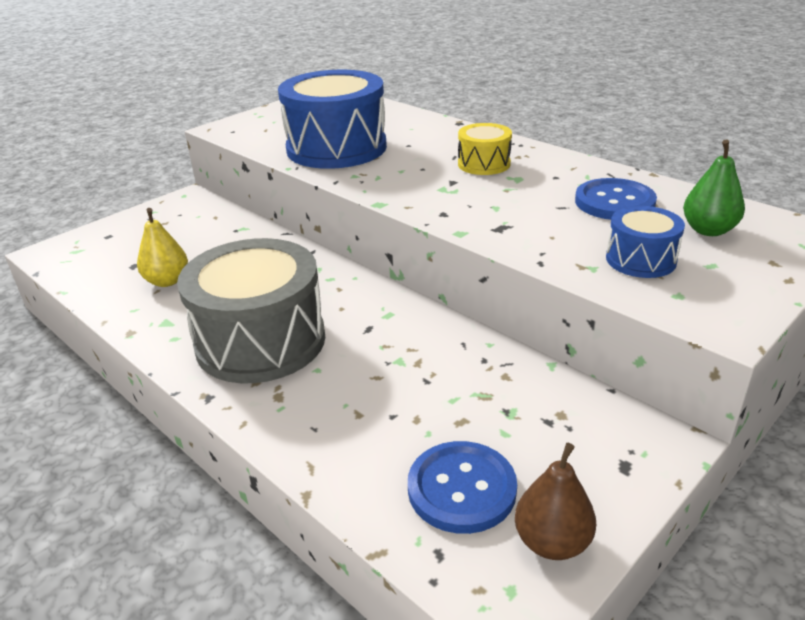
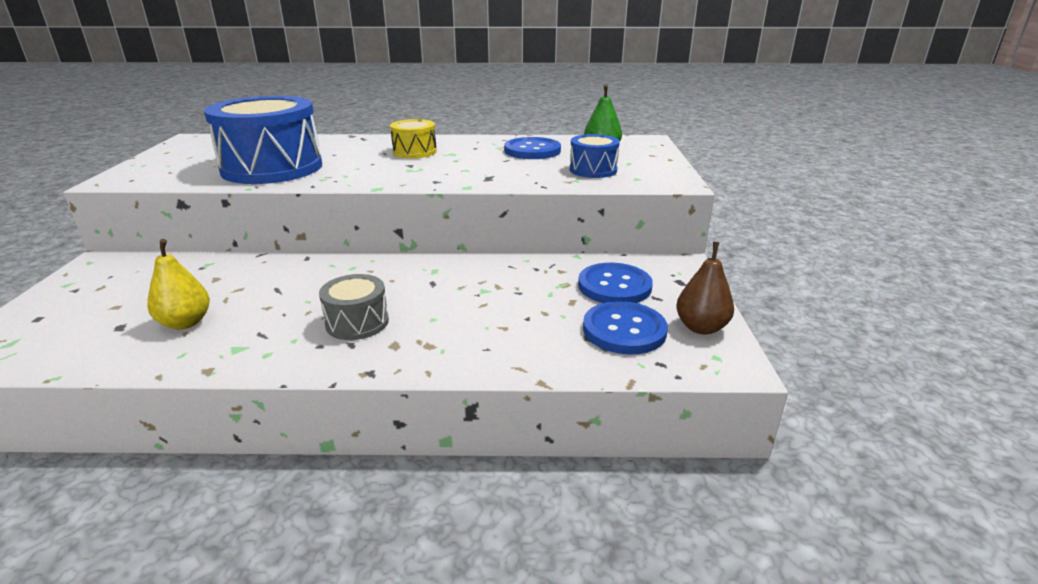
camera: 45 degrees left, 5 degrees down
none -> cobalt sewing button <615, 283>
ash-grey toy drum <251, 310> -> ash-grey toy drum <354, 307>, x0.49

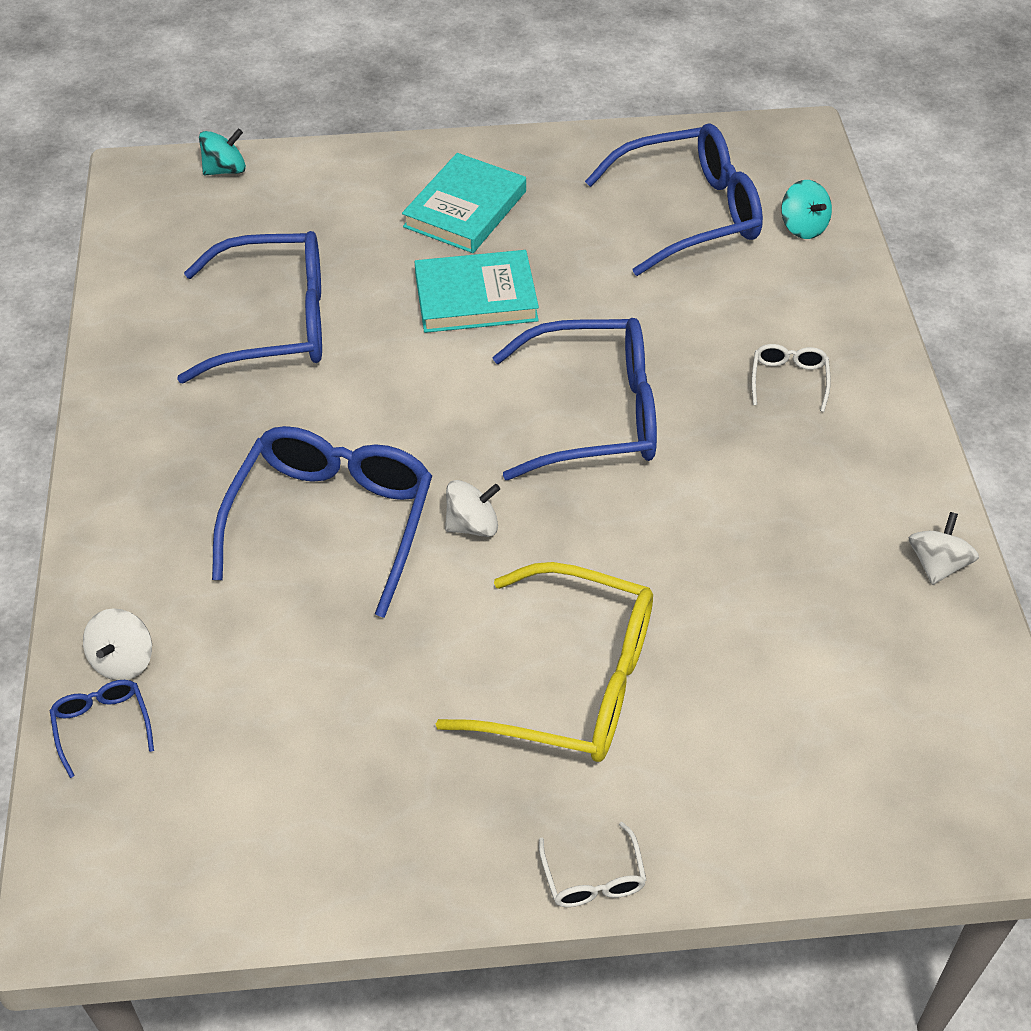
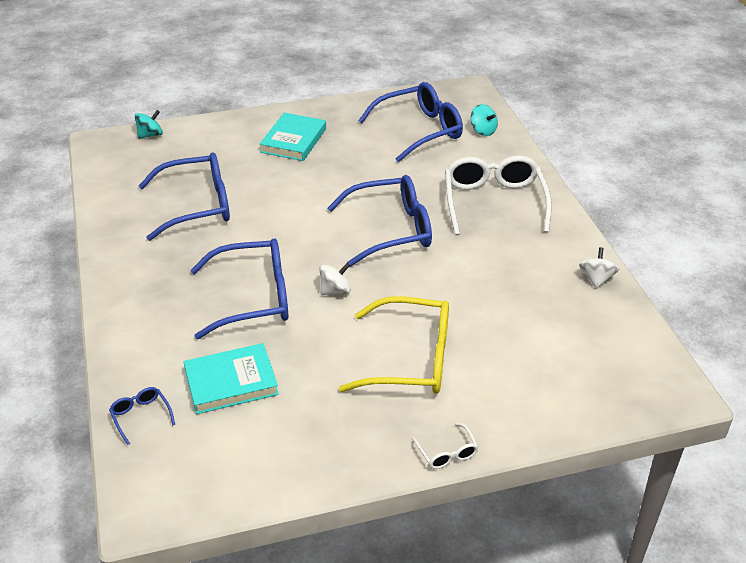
camera: 10 degrees left, 10 degrees down
snow-white spinning top <117, 644> -> none
teal book <477, 291> -> teal book <231, 378>, shifted
cobalt glasses <322, 522> -> cobalt glasses <239, 288>, 75 degrees clockwise
snow-white glasses <791, 378> -> snow-white glasses <498, 195>, x2.33

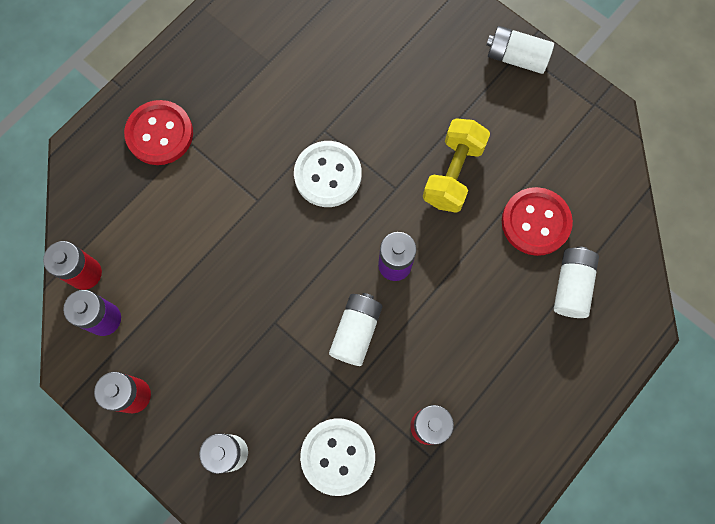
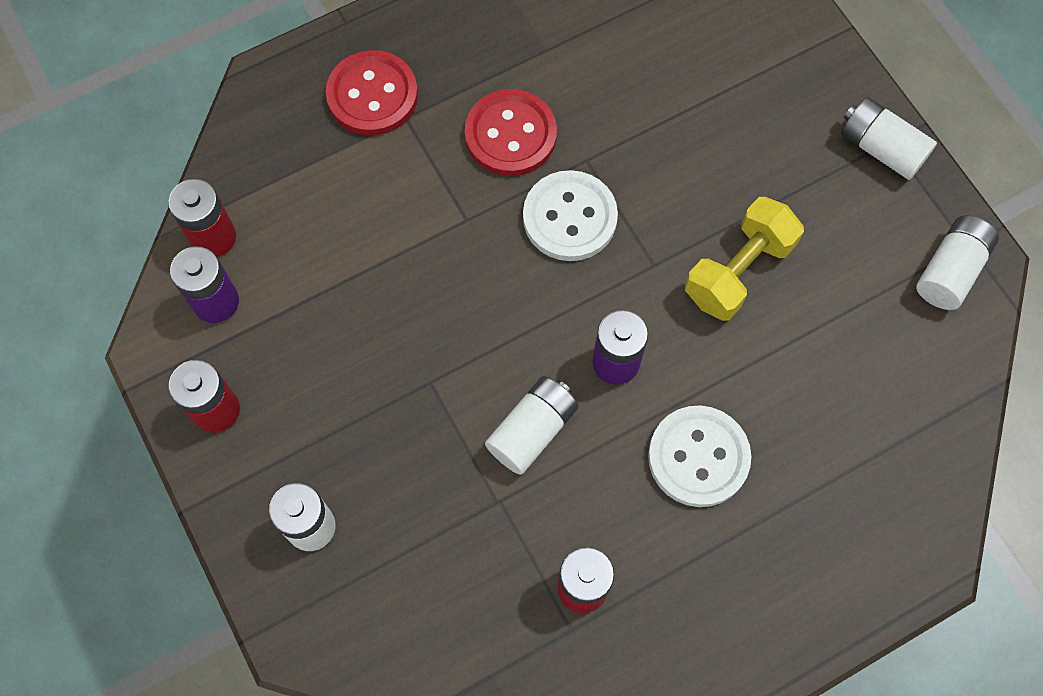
camera: 20 degrees right, 5 degrees down
snow-white sewing button <337, 457> -> snow-white sewing button <699, 456>, shifted
crimson sewing button <537, 221> -> crimson sewing button <511, 132>, shifted
snow-white power cell <576, 282> -> snow-white power cell <957, 262>, shifted

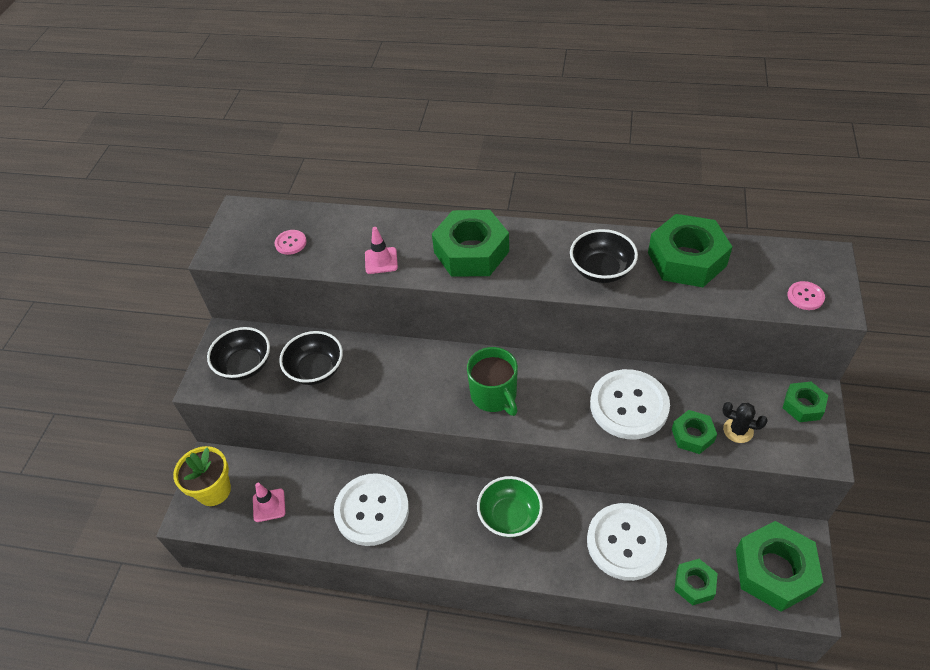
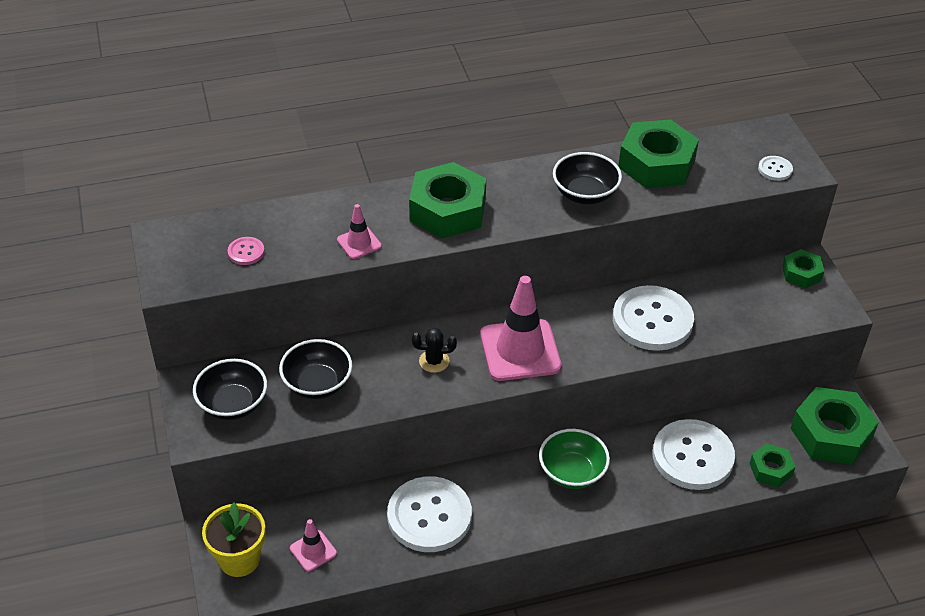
camera: 30 degrees left, 5 degrees down
leaf-green hexagon nut <694, 432> -> none
black saguaro cactus <745, 422> -> black saguaro cactus <434, 350>, shifted
leaf-green tea mug <492, 381> -> rose-pink traffic cone <520, 328>
rose-pink sewing button <806, 295> -> snow-white sewing button <775, 168>

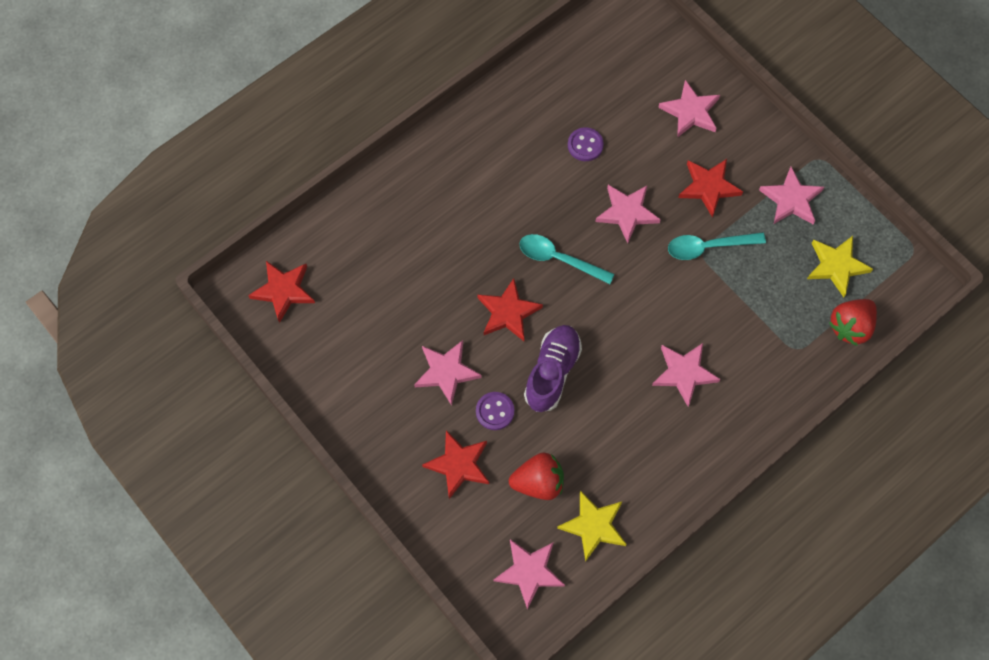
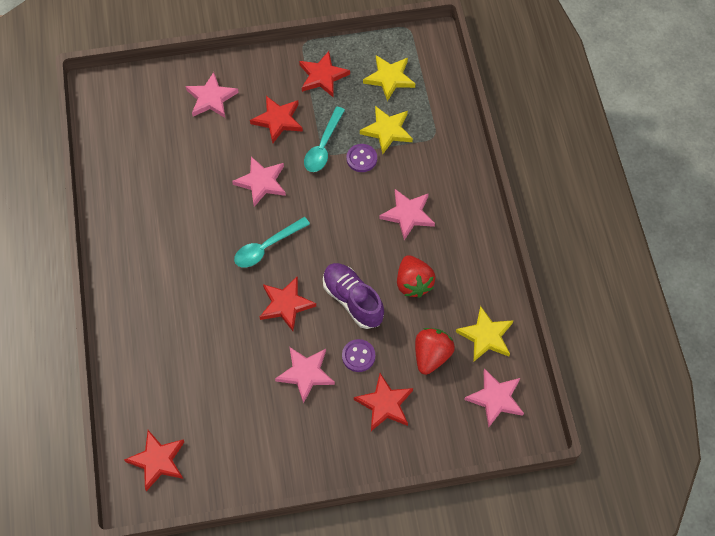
camera: 60 degrees left, 5 degrees down
none -> golden five-pointed star <386, 130>
royal purple sewing button <586, 144> -> royal purple sewing button <362, 158>, shifted
crimson toy strawberry <853, 322> -> crimson toy strawberry <416, 276>, shifted
rose-pink five-pointed star <791, 195> -> crimson five-pointed star <324, 74>

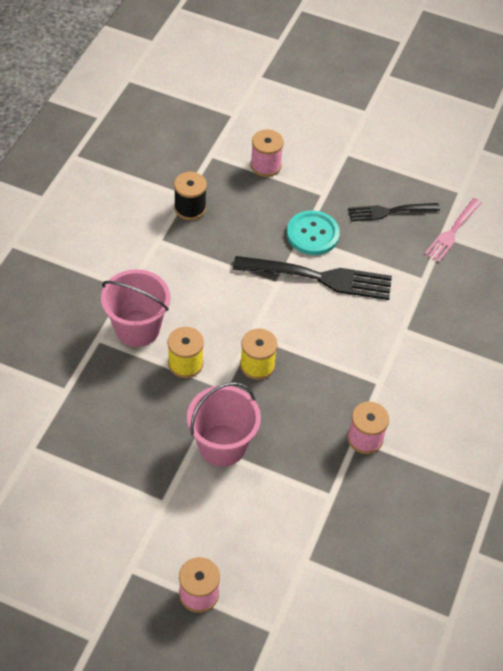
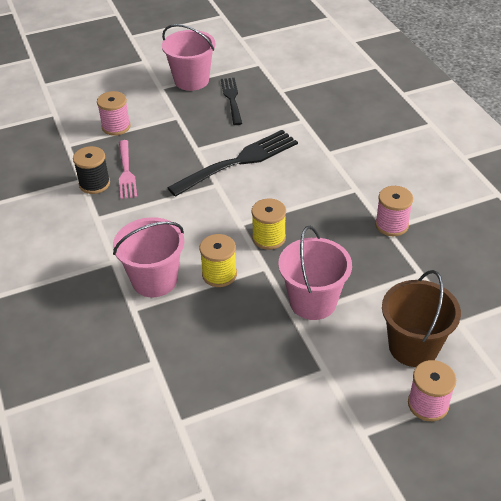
camera: 40 degrees left, 10 degrees down
teal sewing button <313, 232> -> none
none -> rose-pink sand bucket <189, 57>
none -> dark brown sand bucket <421, 318>
rose-pink dinner fork <453, 230> -> rose-pink dinner fork <128, 169>, shifted
black dinner fork <394, 212> -> black dinner fork <231, 101>, 135 degrees clockwise

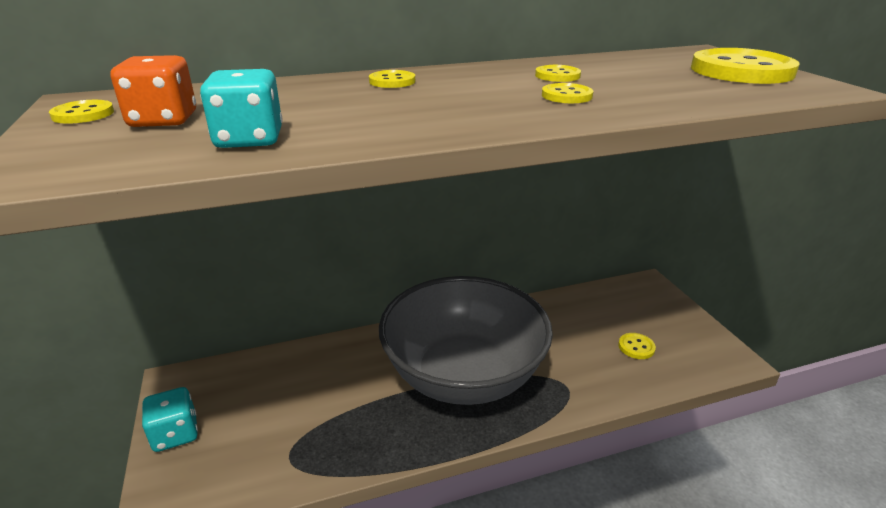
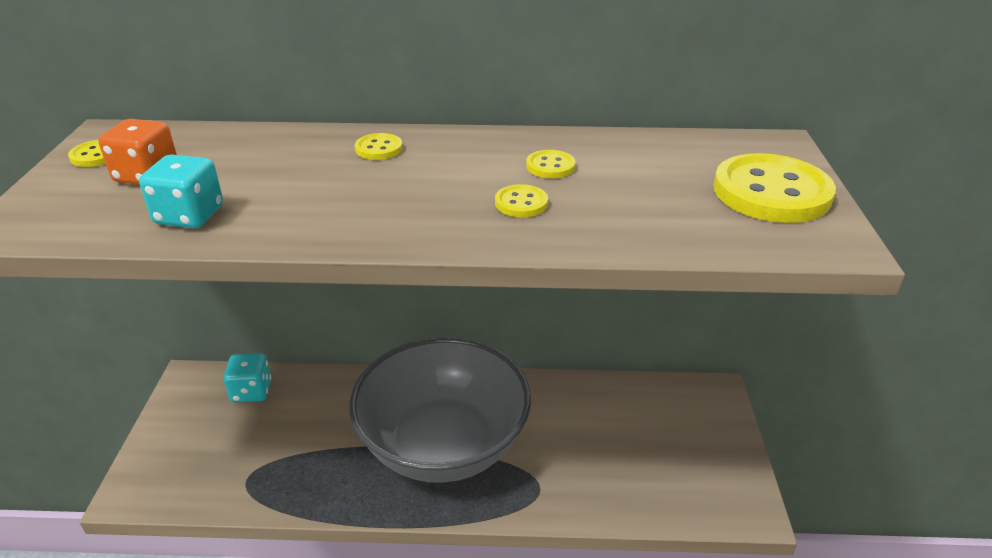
camera: 20 degrees right, 5 degrees up
golden sewing button <637, 346> -> none
teal die <170, 419> -> teal die <247, 378>, shifted

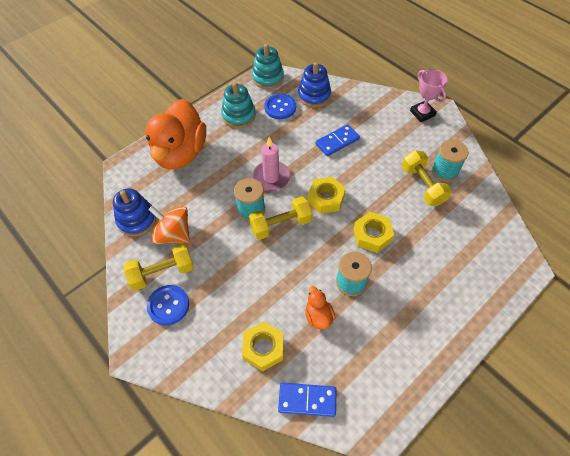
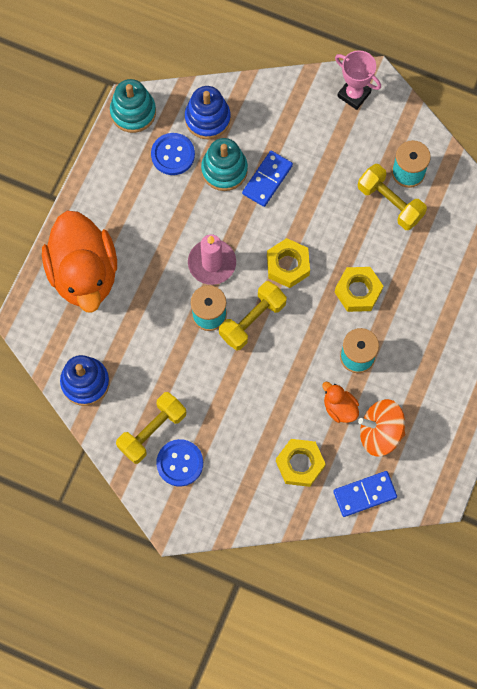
camera: 25 degrees left, 15 degrees up
bright orange spinning top <169, 225> -> bright orange spinning top <381, 427>, shifted
teal stacking rings <238, 105> -> teal stacking rings <224, 164>, shifted

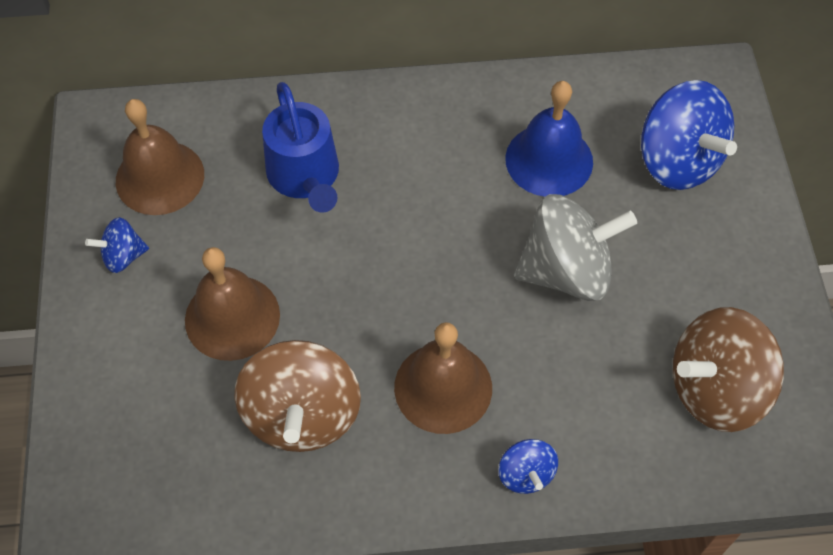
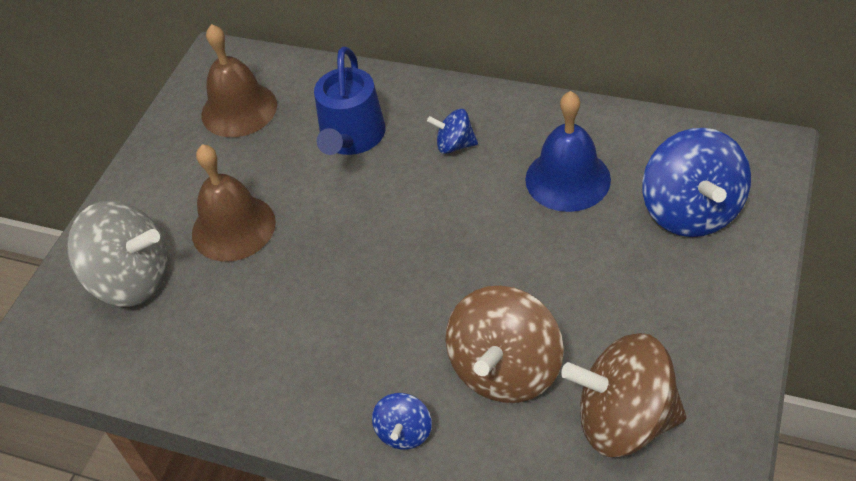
camera: 30 degrees right, 10 degrees down
dark brown hand bell <443, 378> -> none
cobalt spinning top <117, 245> -> cobalt spinning top <452, 131>, shifted
dark brown spinning top <297, 396> -> dark brown spinning top <504, 344>, shifted
ash-grey spinning top <575, 247> -> ash-grey spinning top <117, 254>, shifted

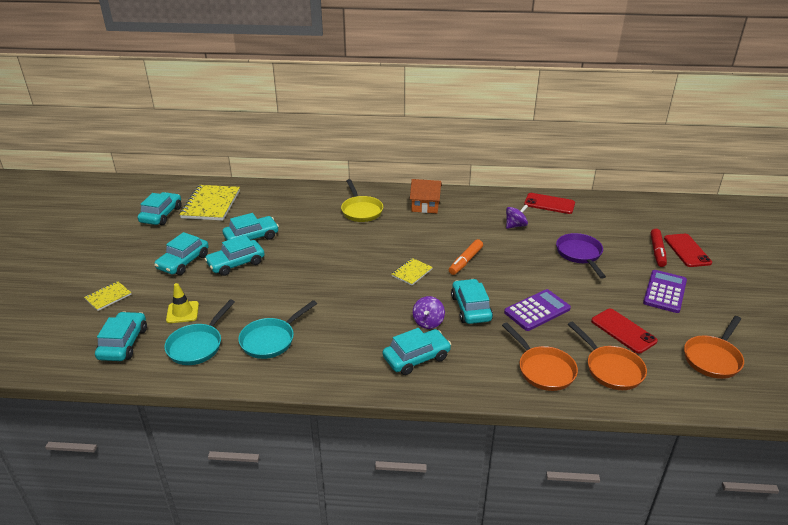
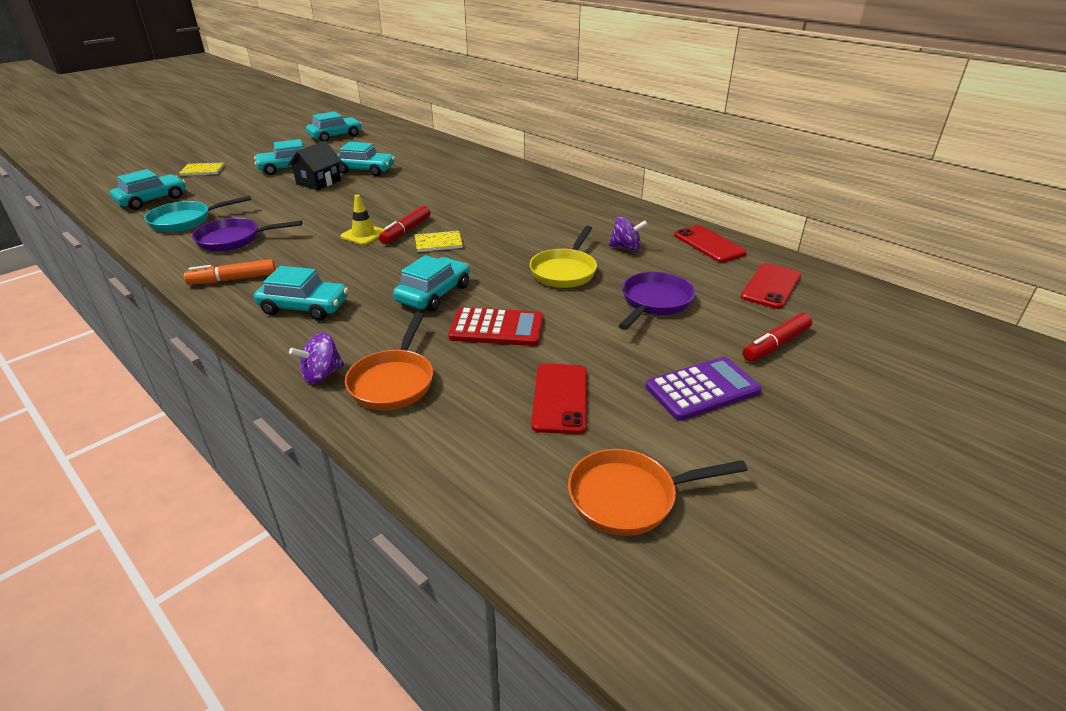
camera: 40 degrees right, 0 degrees up
golden exercise book <209, 203> -> none
bright orange house <426, 196> -> none
bright orange frying pan <607, 355> -> none
none -> crimson felt pen <404, 225>
golden traffic cone <182, 303> -> golden traffic cone <362, 219>, shifted
golden frying pan <362, 200> -> golden frying pan <563, 257>, shifted
royal purple spinning top <429, 312> -> royal purple spinning top <316, 358>, shifted
bright orange felt pen <466, 257> -> bright orange felt pen <230, 272>, shifted
crimson mobile phone <688, 250> -> crimson mobile phone <771, 286>, shifted
teal car <235, 255> -> black house <315, 165>
teal frying pan <277, 329> -> royal purple frying pan <247, 235>
royal purple calculator <537, 310> -> crimson calculator <495, 326>

